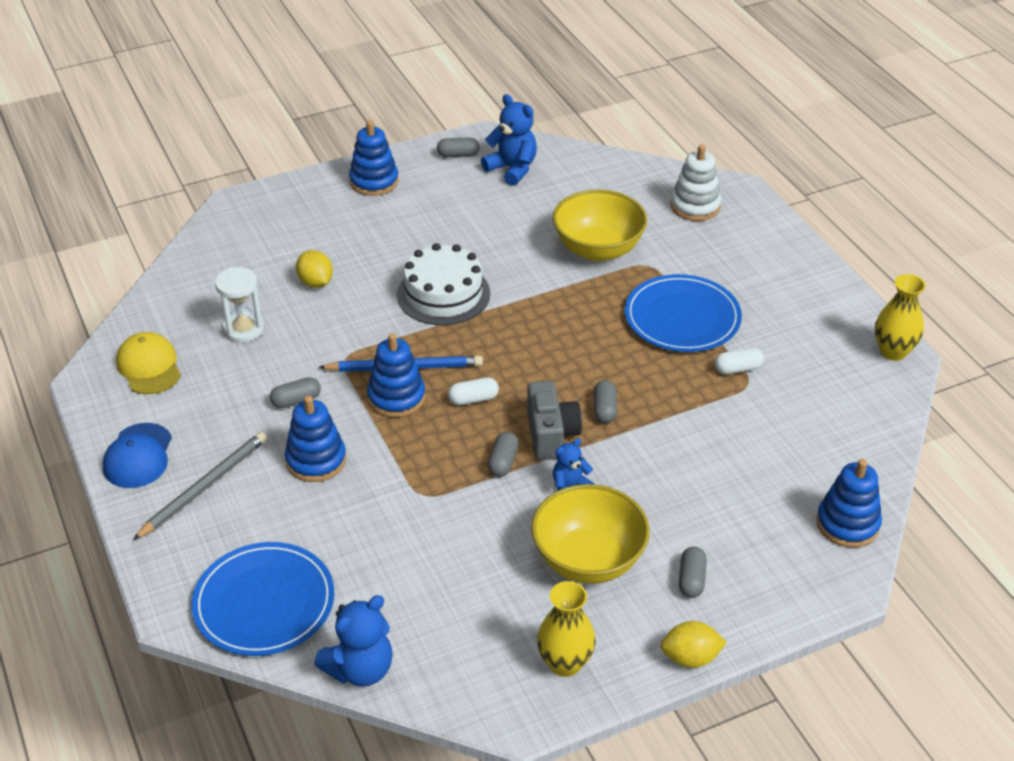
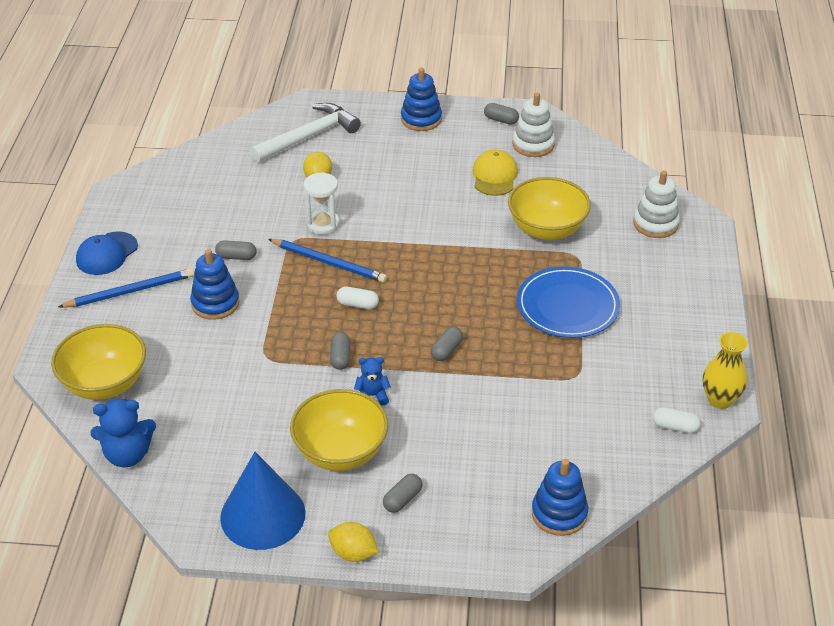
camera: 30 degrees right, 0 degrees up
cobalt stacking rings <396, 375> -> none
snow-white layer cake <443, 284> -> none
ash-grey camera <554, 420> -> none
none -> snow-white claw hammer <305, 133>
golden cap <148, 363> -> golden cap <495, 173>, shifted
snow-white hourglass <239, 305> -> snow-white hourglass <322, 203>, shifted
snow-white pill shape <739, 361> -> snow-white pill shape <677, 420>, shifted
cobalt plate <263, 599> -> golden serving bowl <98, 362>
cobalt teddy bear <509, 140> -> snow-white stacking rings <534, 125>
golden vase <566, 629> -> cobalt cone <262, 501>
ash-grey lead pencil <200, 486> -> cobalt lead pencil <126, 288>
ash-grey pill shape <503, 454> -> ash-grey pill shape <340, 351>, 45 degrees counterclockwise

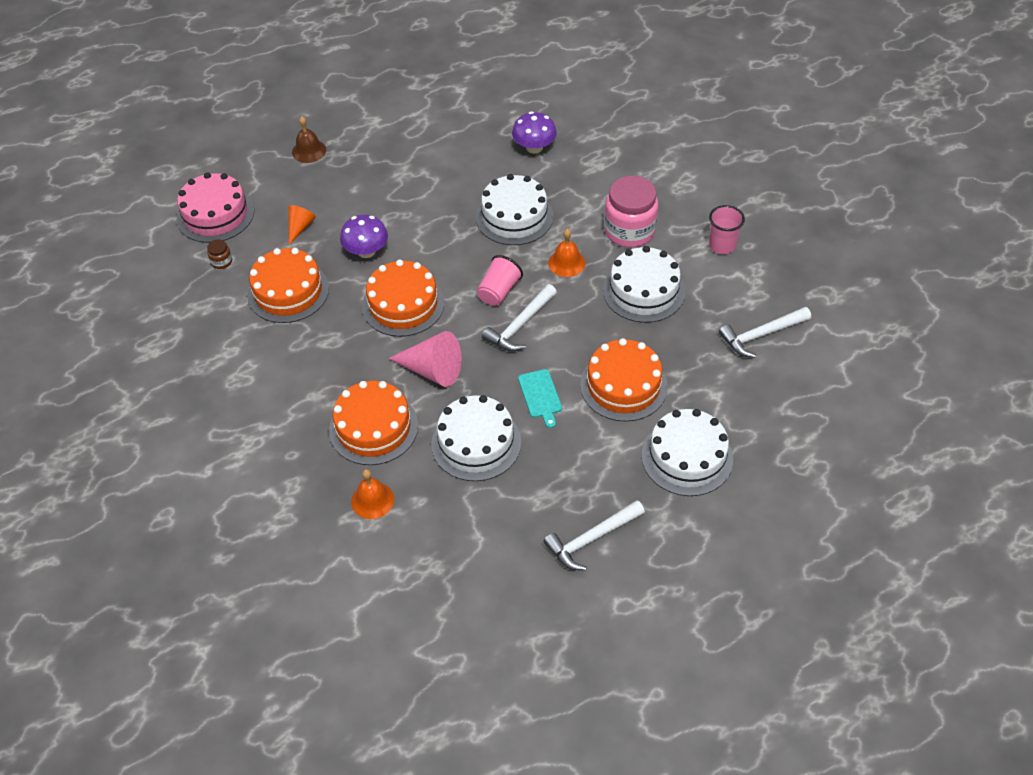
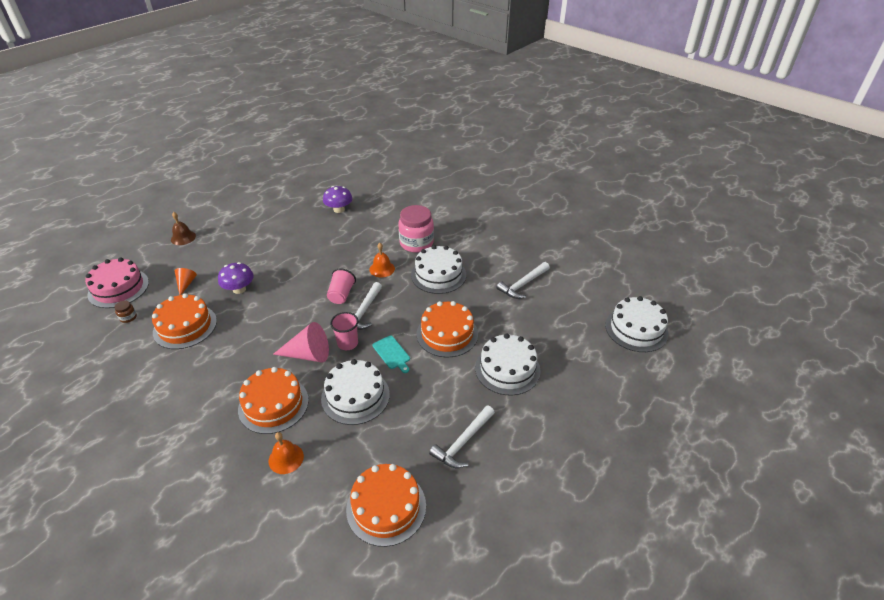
camera: 20 degrees left, 10 degrees down
bright orange layer cake <403, 298> -> bright orange layer cake <386, 505>, shifted
snow-white layer cake <515, 209> -> snow-white layer cake <636, 324>, shifted
rose-pink tumbler <727, 229> -> rose-pink tumbler <344, 331>, shifted

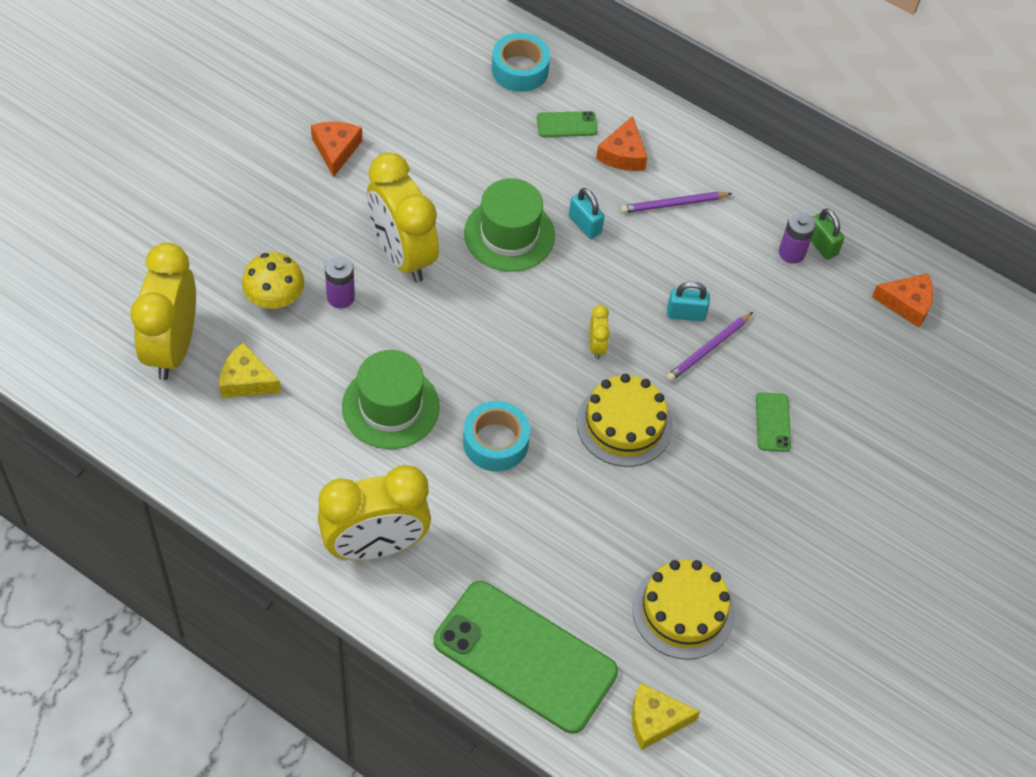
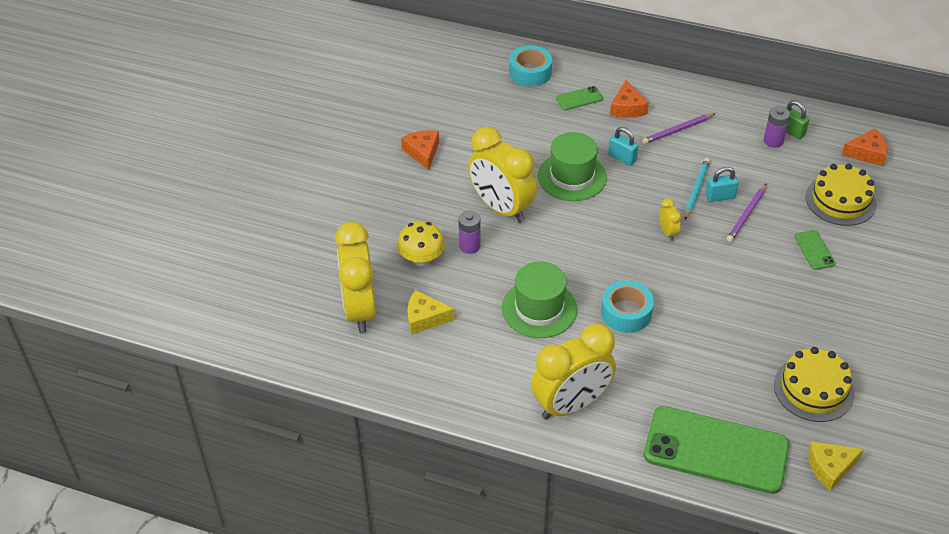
camera: 10 degrees left, 10 degrees down
none -> teal lead pencil <697, 189>
golden layer cake <624, 420> -> golden layer cake <841, 195>, shifted

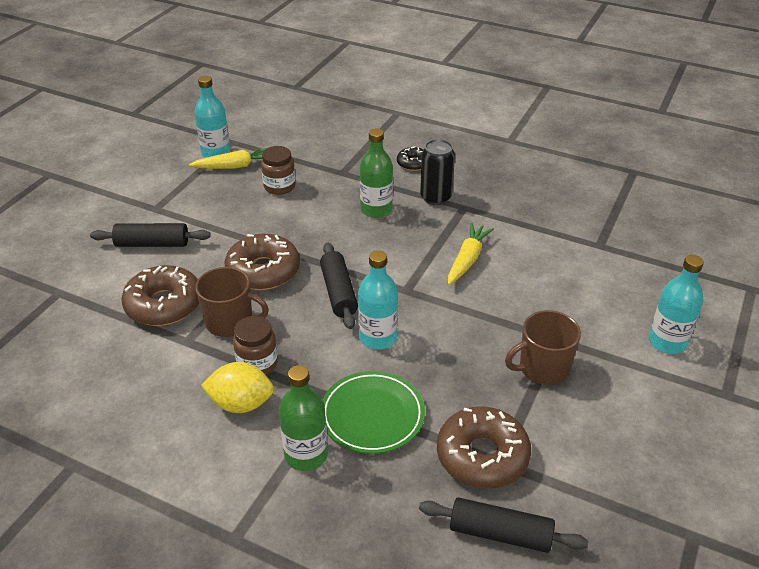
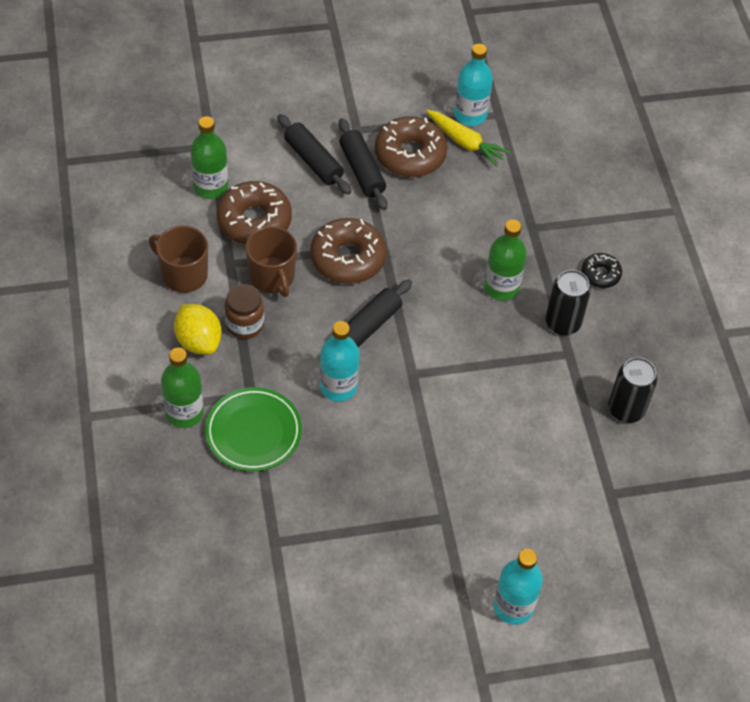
camera: 50 degrees right, 15 degrees up
dark brown jar <278, 170> -> none
golden carrot <471, 254> -> none
none -> leaf-green drink bottle <209, 157>
none -> black can <632, 390>
black pastry roller <503, 525> -> black pastry roller <362, 164>, shifted
dark brown donut <484, 447> -> dark brown donut <411, 146>, shifted
dark brown tea mug <543, 347> -> dark brown tea mug <178, 259>, shifted

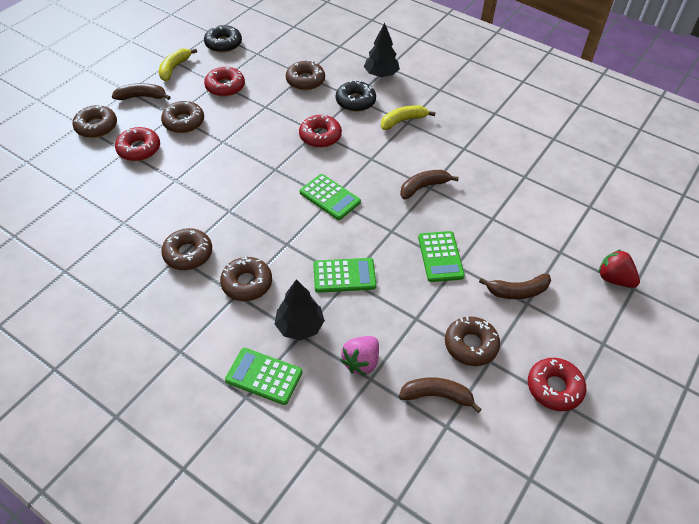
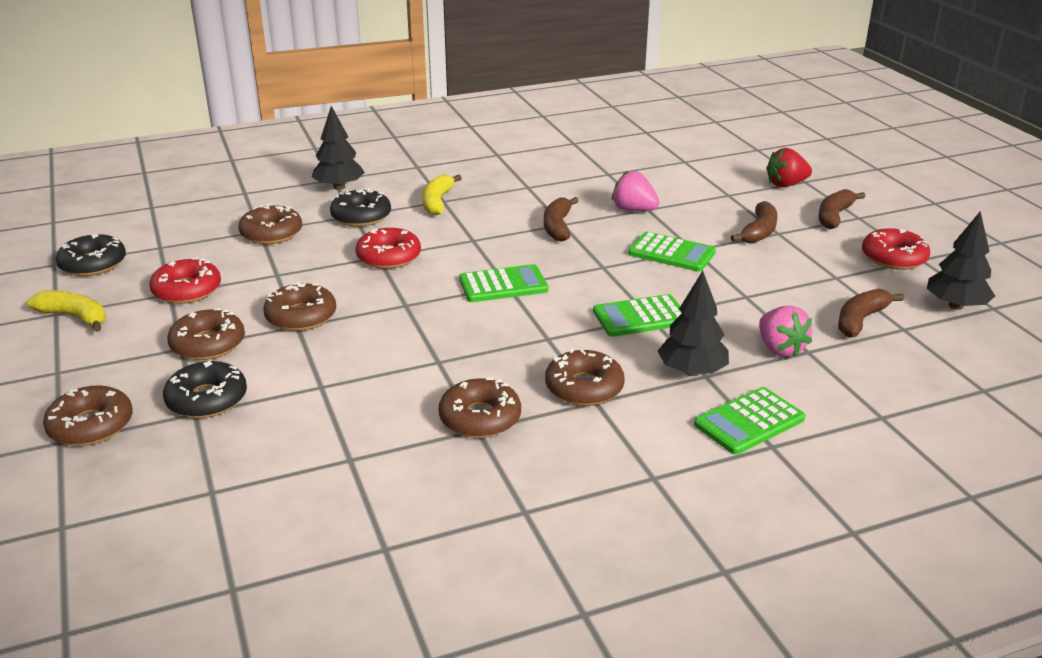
camera: 55 degrees left, 20 degrees down
none -> rose-pink toy strawberry <636, 191>
none -> black toy tree <961, 260>
dark brown banana fruit <141, 91> -> dark brown banana fruit <841, 209>, shifted
dark brown donut <472, 341> -> dark brown donut <299, 306>, shifted
crimson donut <137, 144> -> black donut <205, 389>
golden banana fruit <178, 64> -> golden banana fruit <66, 311>, 150 degrees clockwise
leaf-green calculator <345, 275> -> leaf-green calculator <637, 315>, 135 degrees counterclockwise

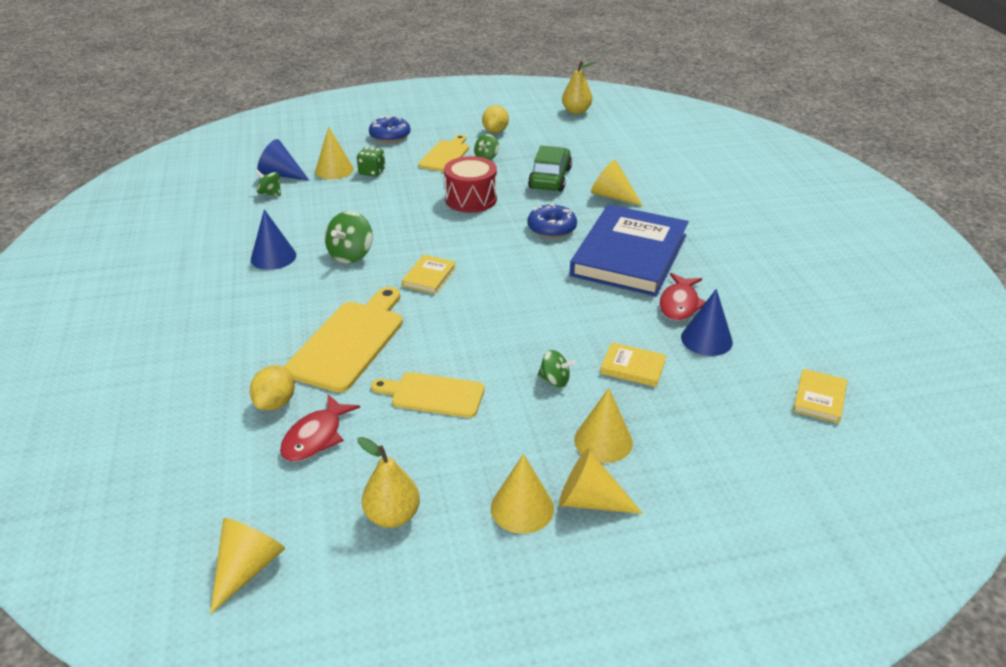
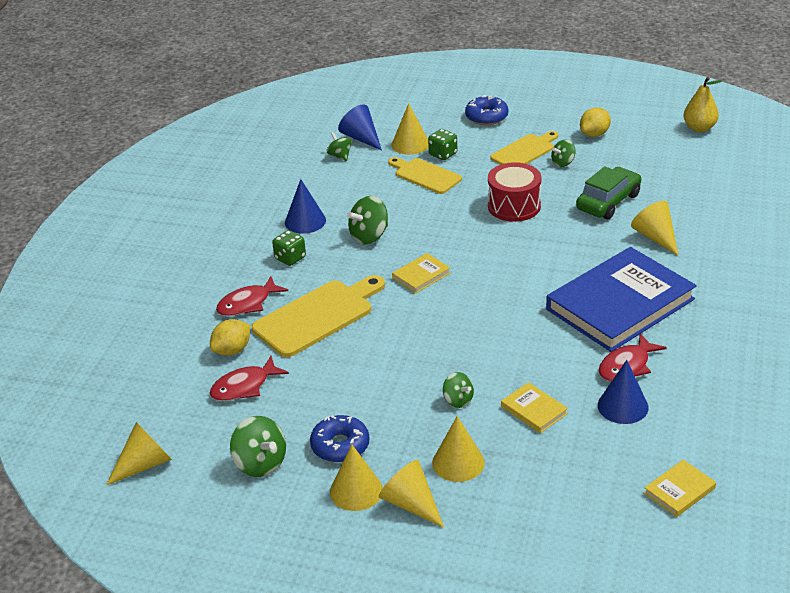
camera: 30 degrees right, 0 degrees up
none -> crimson fish <252, 296>
none -> leaf-green die <289, 248>
golden cutting board <428, 395> -> golden cutting board <425, 175>, shifted
cobalt donut <552, 221> -> cobalt donut <340, 438>, shifted
golden pear <389, 482> -> leaf-green spinning top <258, 446>

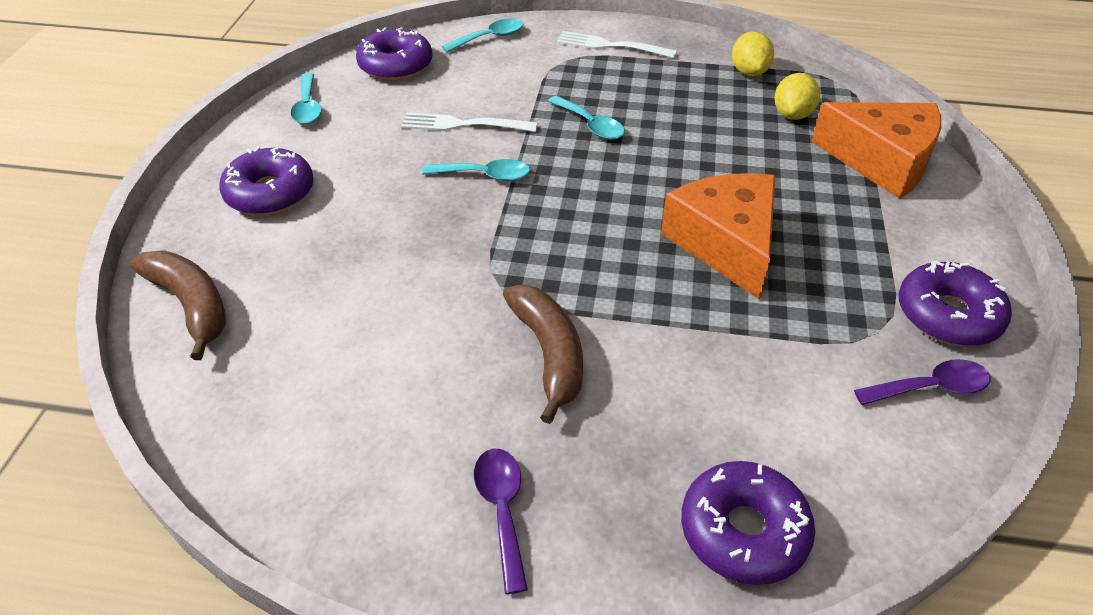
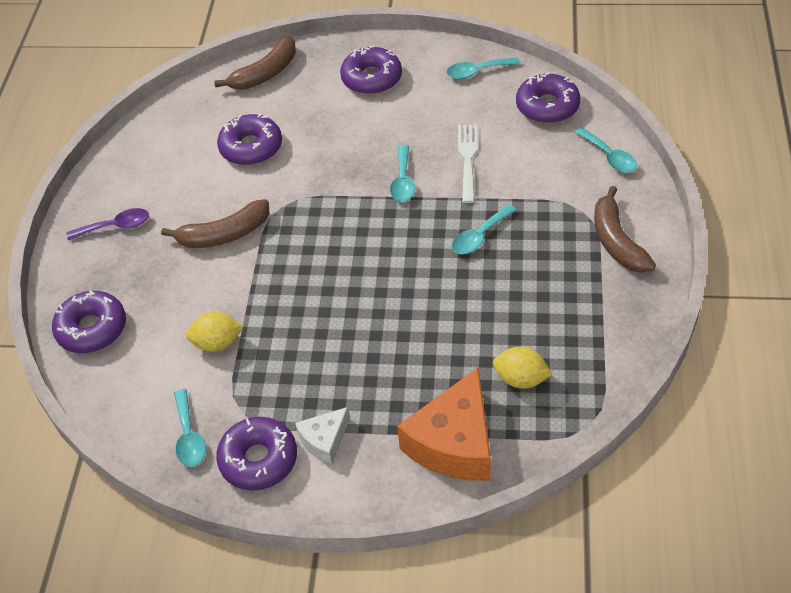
camera: 90 degrees right, 5 degrees up
bright orange piece of cheese <718, 236> -> none
none -> royal purple donut <249, 139>
none -> snow-white piece of cheese <322, 435>
golden lemon <753, 54> -> golden lemon <214, 332>, shifted
snow-white dinner fork <617, 44> -> dark brown banana fruit <625, 229>
royal purple spoon <922, 382> -> teal spoon <190, 428>

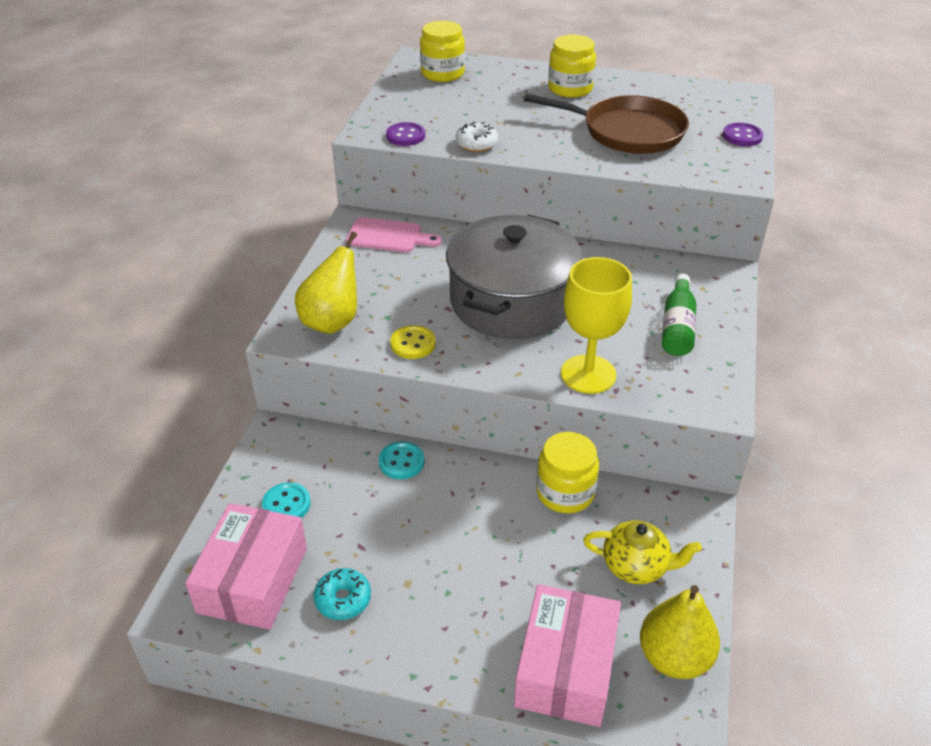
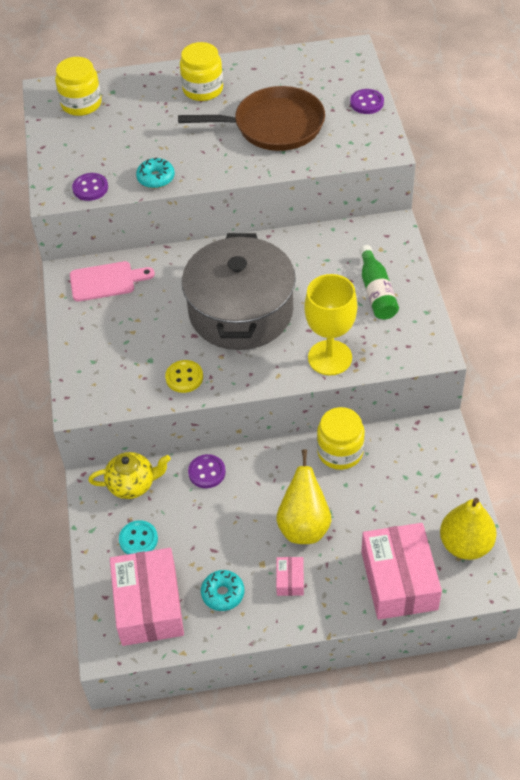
camera: 20 degrees left, 10 degrees up
none -> rose-pink parcel <290, 576>
golden pear <326, 283> -> golden pear <303, 496>, shifted
golden teapot <642, 552> -> golden teapot <129, 475>, shifted
teal sewing button <402, 460> -> royal purple sewing button <207, 471>
snow-white donut <477, 137> -> teal donut <155, 172>

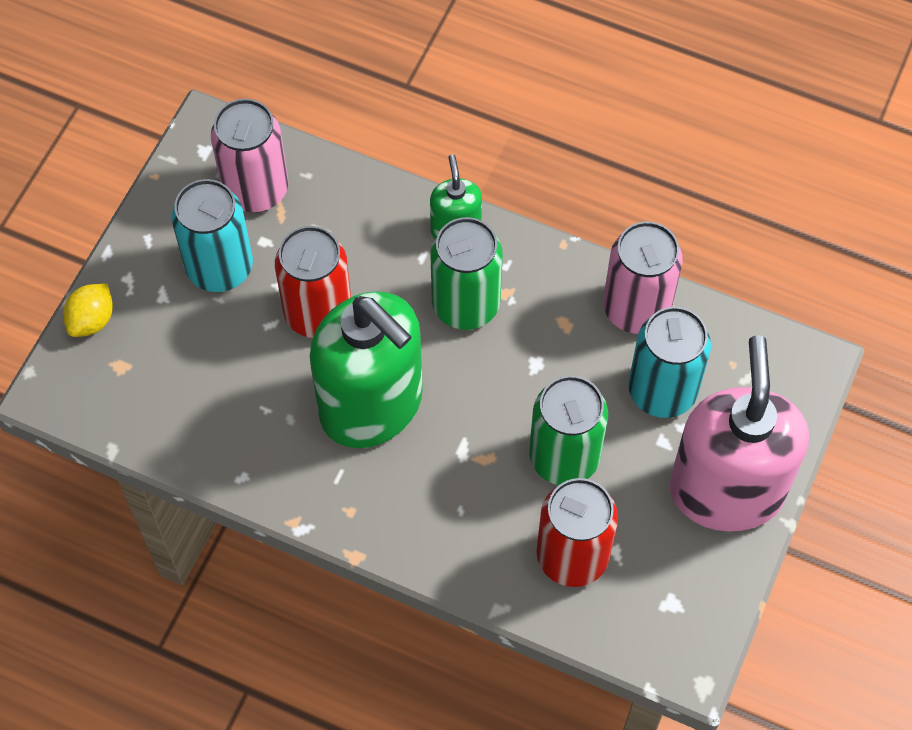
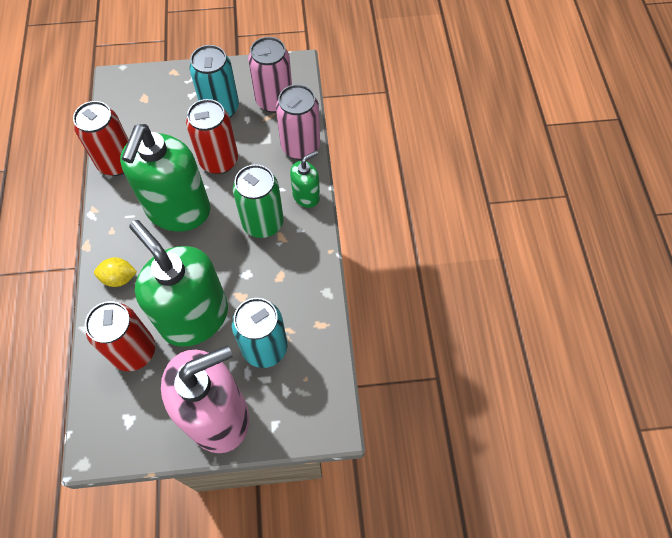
camera: 60 degrees right, 0 degrees up
none -> crimson can <101, 138>
golden lemon <88, 310> -> golden lemon <115, 272>, shifted
rose-pink can <643, 277> -> rose-pink can <298, 122>, shifted
leaf-green can <568, 430> -> leaf-green soap pump <178, 283>

